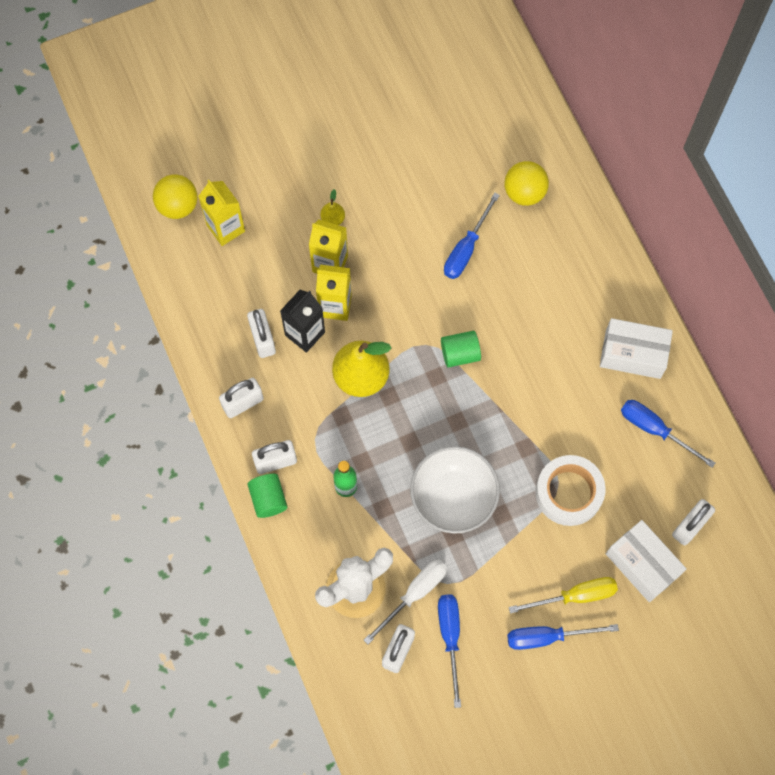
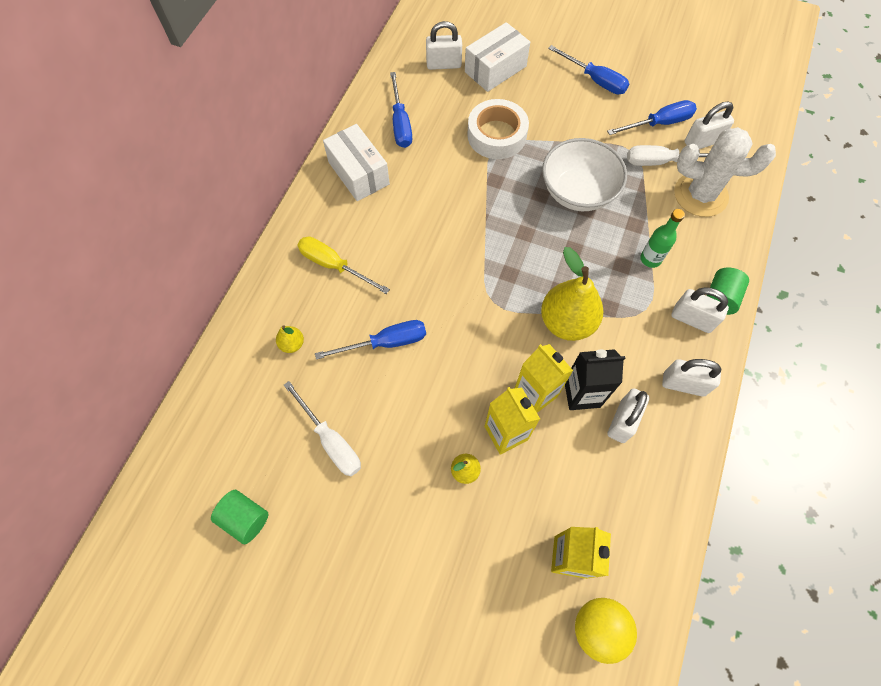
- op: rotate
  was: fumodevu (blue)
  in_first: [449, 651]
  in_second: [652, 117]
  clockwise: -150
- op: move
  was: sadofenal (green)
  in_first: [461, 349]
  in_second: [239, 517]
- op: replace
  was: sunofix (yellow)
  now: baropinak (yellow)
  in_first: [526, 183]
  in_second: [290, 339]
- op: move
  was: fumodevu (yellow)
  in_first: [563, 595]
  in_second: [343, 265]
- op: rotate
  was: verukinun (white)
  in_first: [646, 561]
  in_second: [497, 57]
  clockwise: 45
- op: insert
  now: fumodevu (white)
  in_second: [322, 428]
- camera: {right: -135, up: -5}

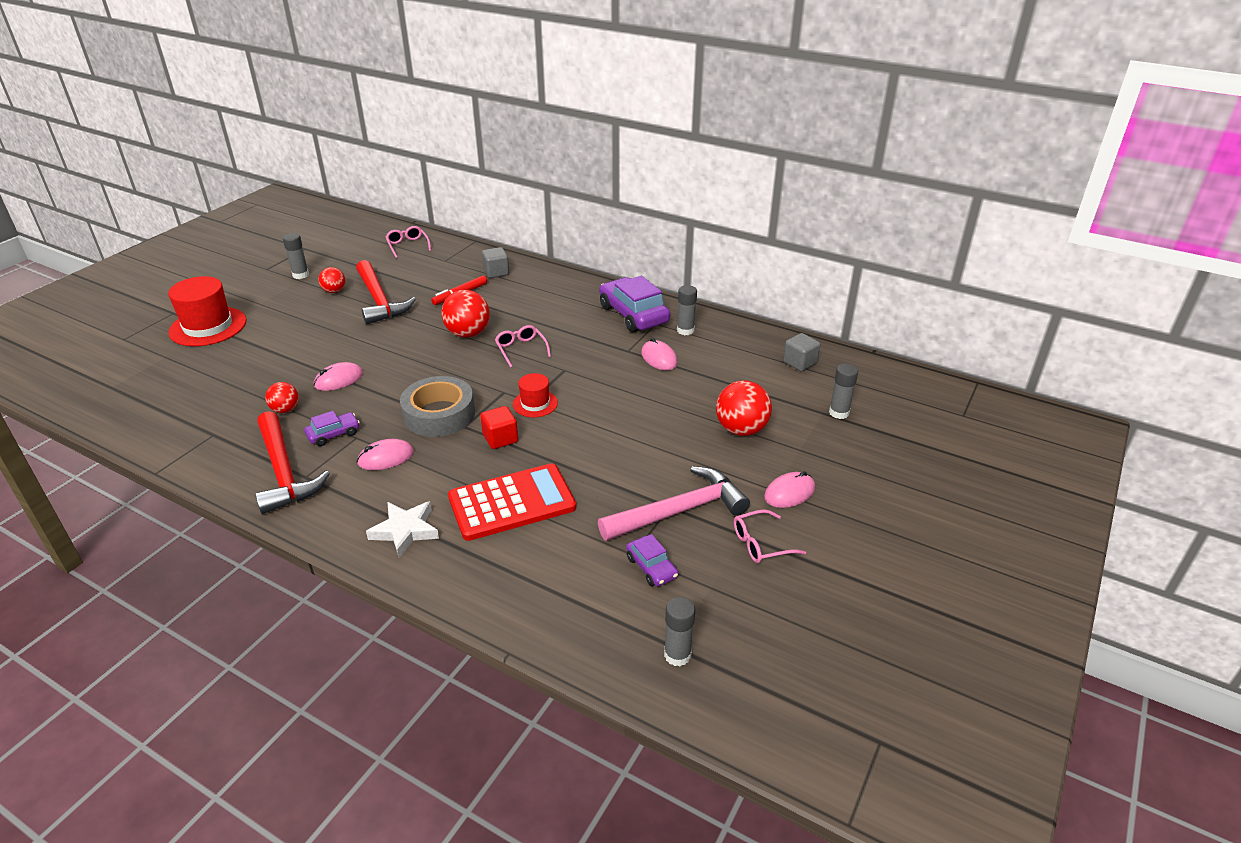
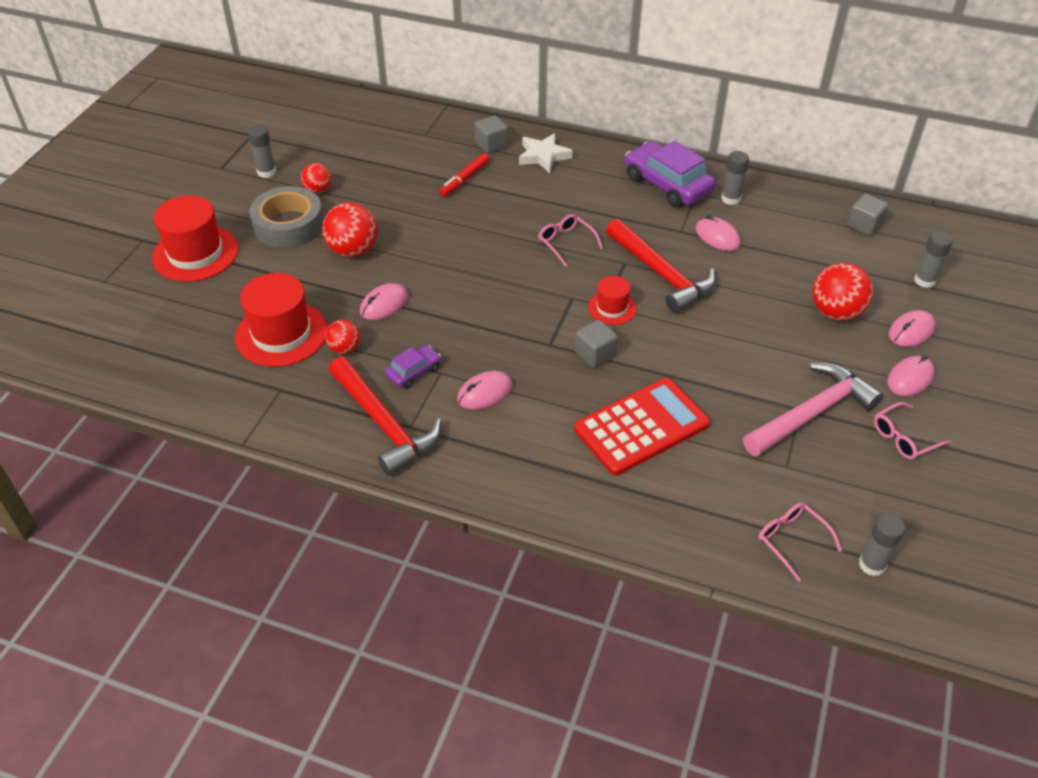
- op: move
  was: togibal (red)
  in_first: [386, 292]
  in_second: [661, 265]
- op: move
  was: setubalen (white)
  in_first: [402, 529]
  in_second: [546, 153]
- op: move
  was: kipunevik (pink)
  in_first: [408, 242]
  in_second: [800, 542]
- op: move
  was: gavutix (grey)
  in_first: [437, 406]
  in_second: [286, 217]
- op: move
  was: sunofix (red)
  in_first: [465, 314]
  in_second: [350, 229]
- op: recolor
  was: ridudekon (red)
  now: ridudekon (grey)
  in_first: [499, 427]
  in_second: [596, 344]
- op: delete
  was: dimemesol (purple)
  in_first: [652, 560]
- op: insert
  now: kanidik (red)
  in_second: [281, 320]
- op: insert
  now: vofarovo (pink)
  in_second: [912, 328]
- camera: {right: -10, up: 10}

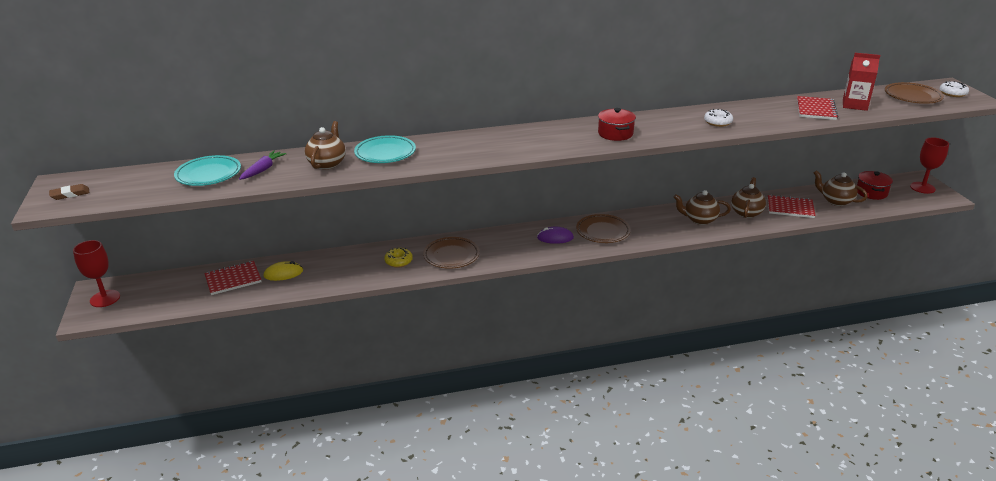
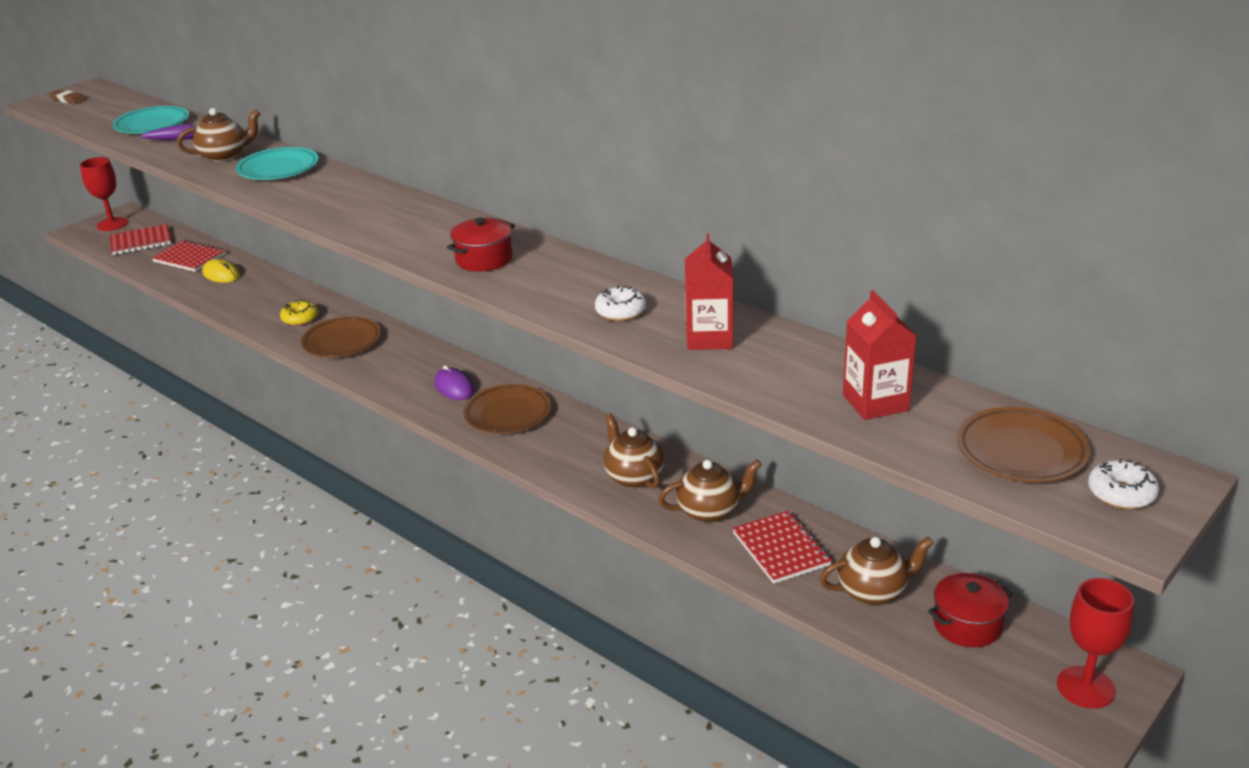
- op: move
  was: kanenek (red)
  in_first: [817, 108]
  in_second: [140, 239]
- op: rotate
  was: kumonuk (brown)
  in_first: [841, 188]
  in_second: [876, 571]
  clockwise: 75
- op: insert
  now: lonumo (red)
  in_second: [709, 291]
- camera: {right: 55, up: 0}

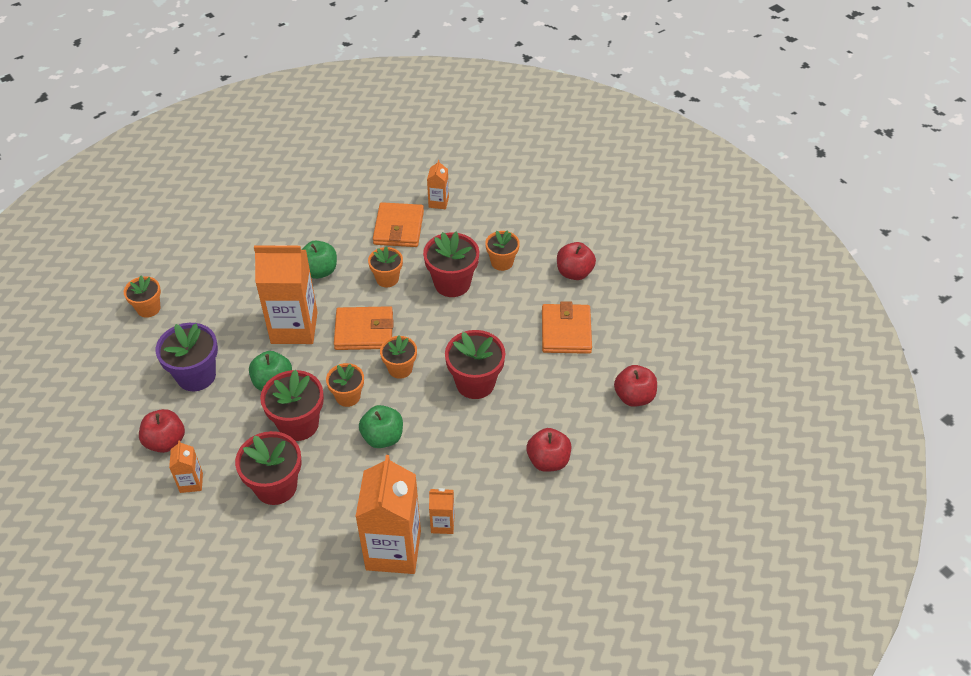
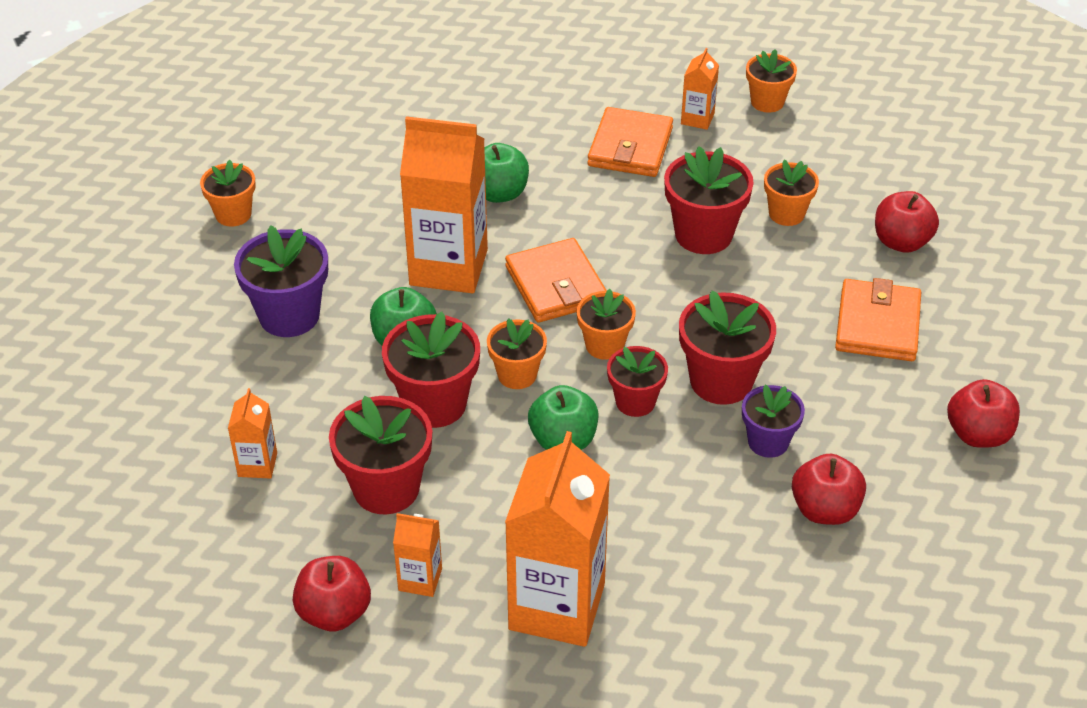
- op: move
  was: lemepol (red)
  in_first: [162, 431]
  in_second: [332, 593]
- op: rotate
  was: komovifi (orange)
  in_first: [364, 328]
  in_second: [556, 280]
  clockwise: 60
- op: move
  was: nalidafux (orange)
  in_first: [385, 267]
  in_second: [771, 81]
- op: move
  was: lonumo (orange)
  in_first: [442, 511]
  in_second: [417, 555]
- op: insert
  now: nalidafux (red)
  in_second: [637, 381]
- op: insert
  now: nalidafux (purple)
  in_second: [773, 421]
- camera: {right: 10, up: -5}

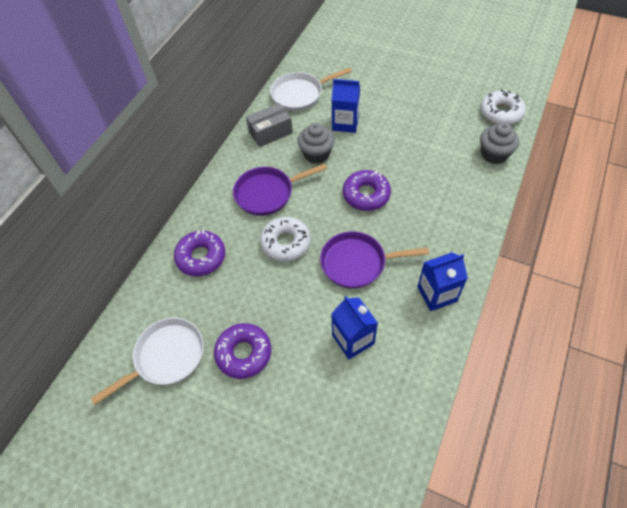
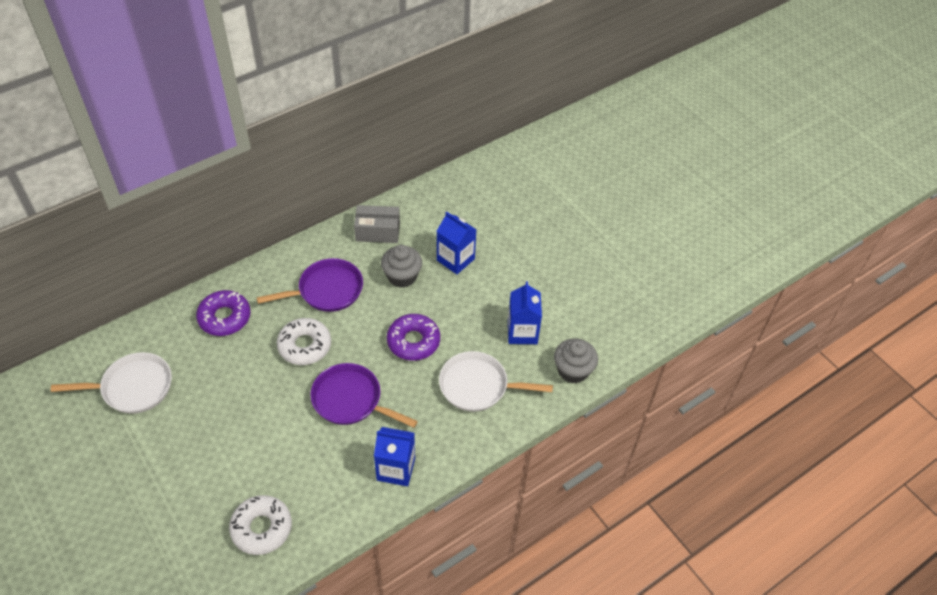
- op: delete
  was: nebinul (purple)
  in_first: [242, 351]
- op: rotate
  was: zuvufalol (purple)
  in_first: [280, 189]
  in_second: [309, 285]
  clockwise: 150
- op: move
  was: zuvufalol (white)
  in_first: [311, 89]
  in_second: [496, 381]
- op: move
  was: lonumo (blue)
  in_first: [354, 327]
  in_second: [525, 312]
- op: move
  was: nebinul (white)
  in_first: [503, 107]
  in_second: [260, 525]
- camera: {right: 25, up: -5}

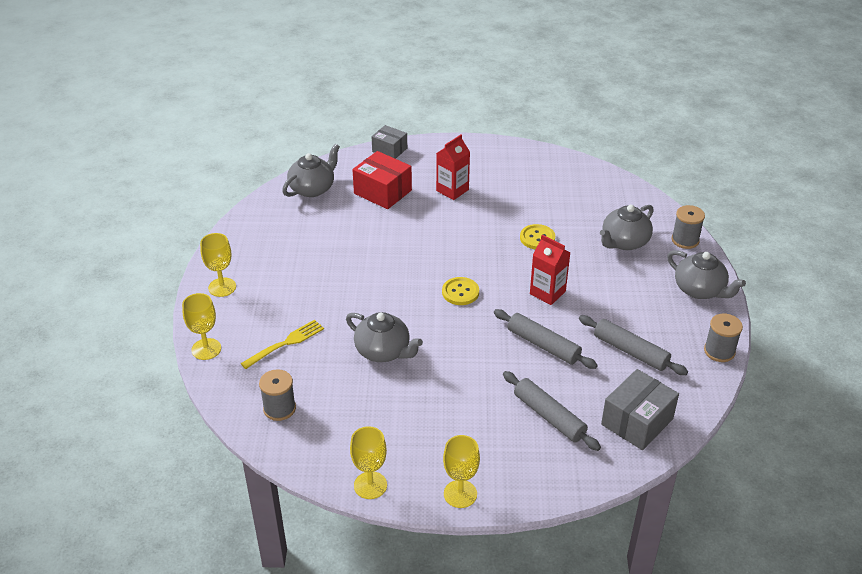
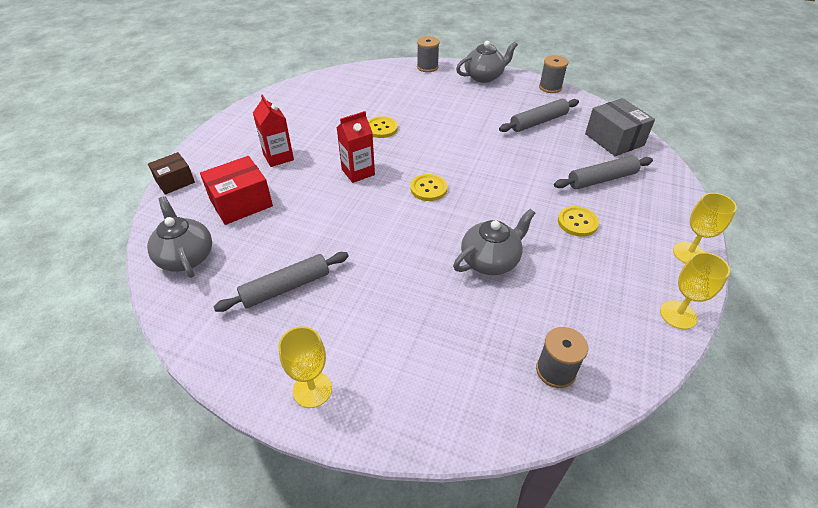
- op: delete
  was: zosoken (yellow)
  in_first: [201, 326]
- op: delete
  was: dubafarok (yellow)
  in_first: [282, 344]
- op: recolor
  was: verukinun (grey)
  now: verukinun (brown)
  in_first: [389, 142]
  in_second: [171, 173]
- op: move
  was: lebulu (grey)
  in_first: [546, 339]
  in_second: [281, 282]
- op: move
  was: lonumo (red)
  in_first: [550, 270]
  in_second: [356, 147]
- op: delete
  was: kumonuk (grey)
  in_first: [626, 227]
- op: insert
  now: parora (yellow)
  in_second: [578, 221]
- camera: {right: -70, up: 5}

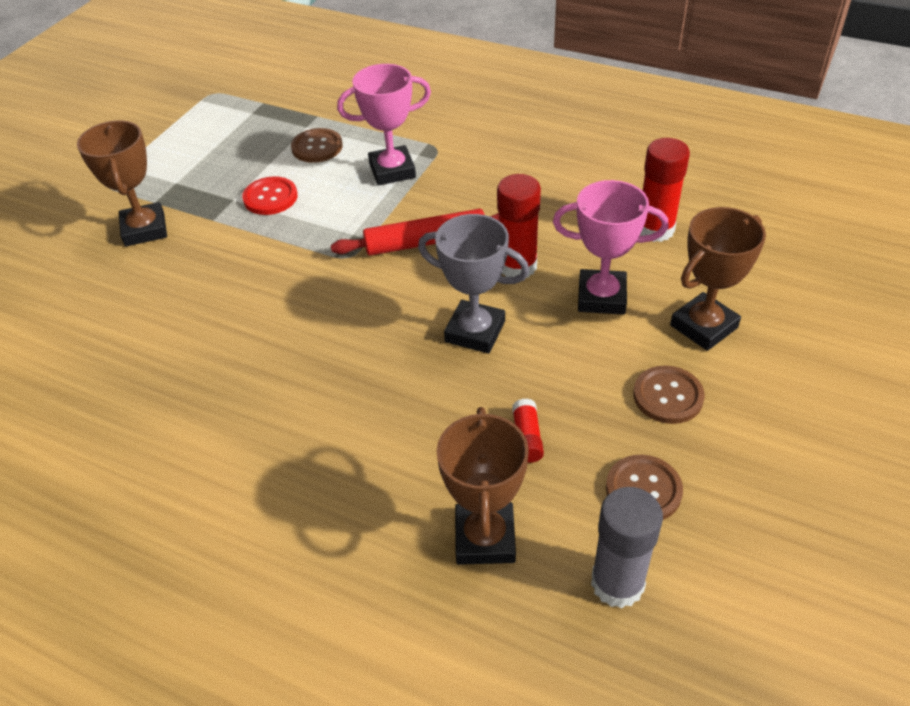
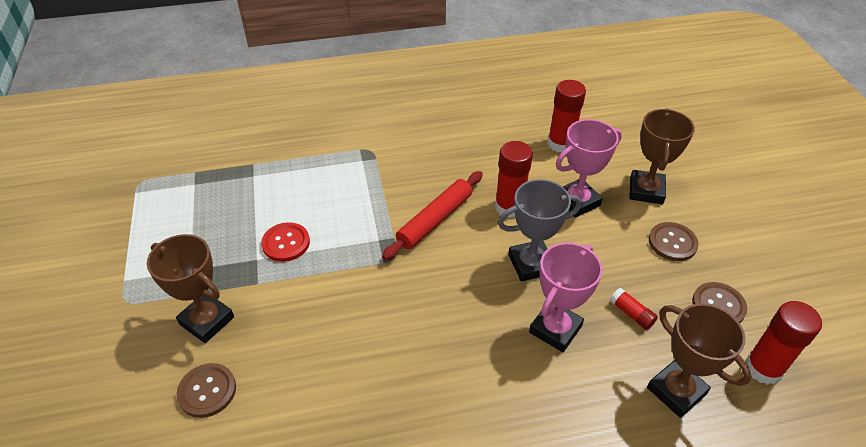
- op: move
  was: parora (brown)
  in_first: [317, 145]
  in_second: [206, 390]
- op: move
  was: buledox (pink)
  in_first: [384, 124]
  in_second: [566, 297]
- op: recolor
  was: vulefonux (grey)
  now: vulefonux (red)
  in_first: [627, 548]
  in_second: [783, 343]
- camera: {right: -40, up: 0}

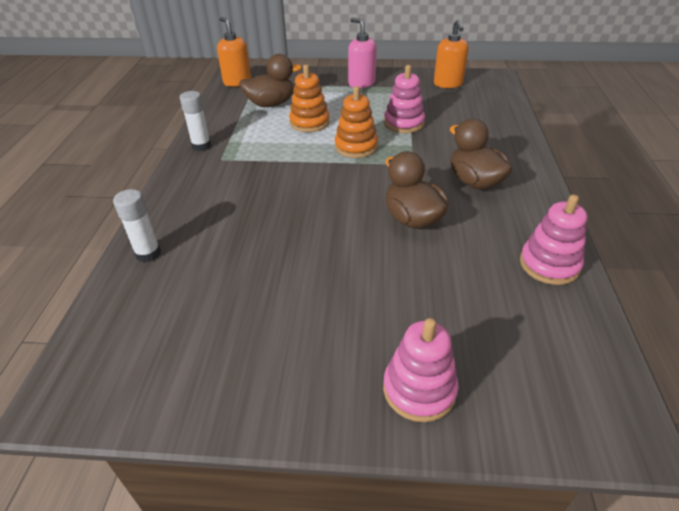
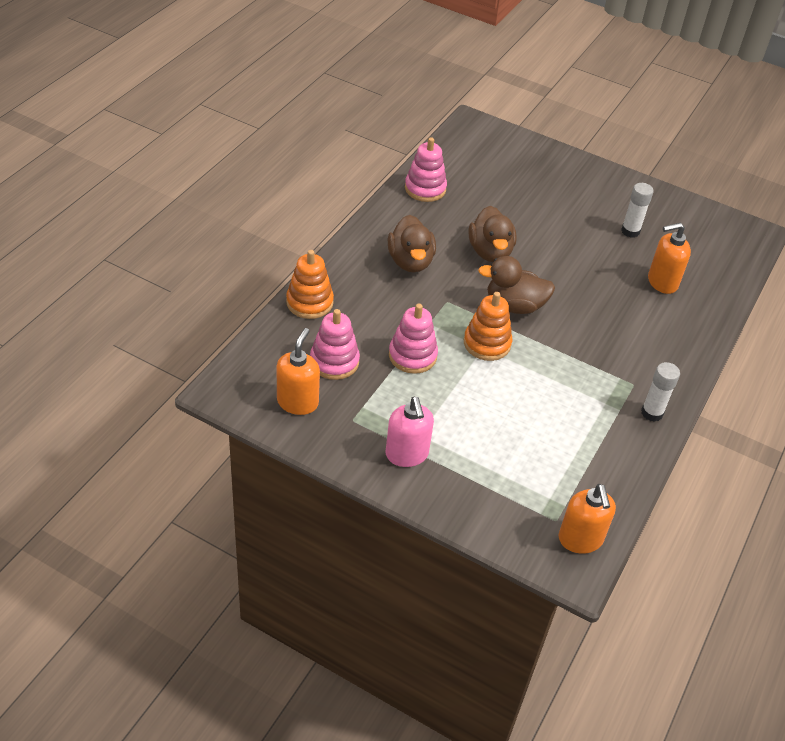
- op: move
  was: vulefonux (white)
  in_first: [137, 225]
  in_second: [637, 210]
- op: move
  was: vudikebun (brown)
  in_first: [270, 80]
  in_second: [516, 285]
- op: move
  was: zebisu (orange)
  in_first: [309, 98]
  in_second: [310, 284]
- op: move
  was: zebisu (pink)
  in_first: [421, 370]
  in_second: [335, 344]
- op: insert
  now: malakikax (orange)
  in_second: [669, 258]
- camera: {right: -160, up: 5}

